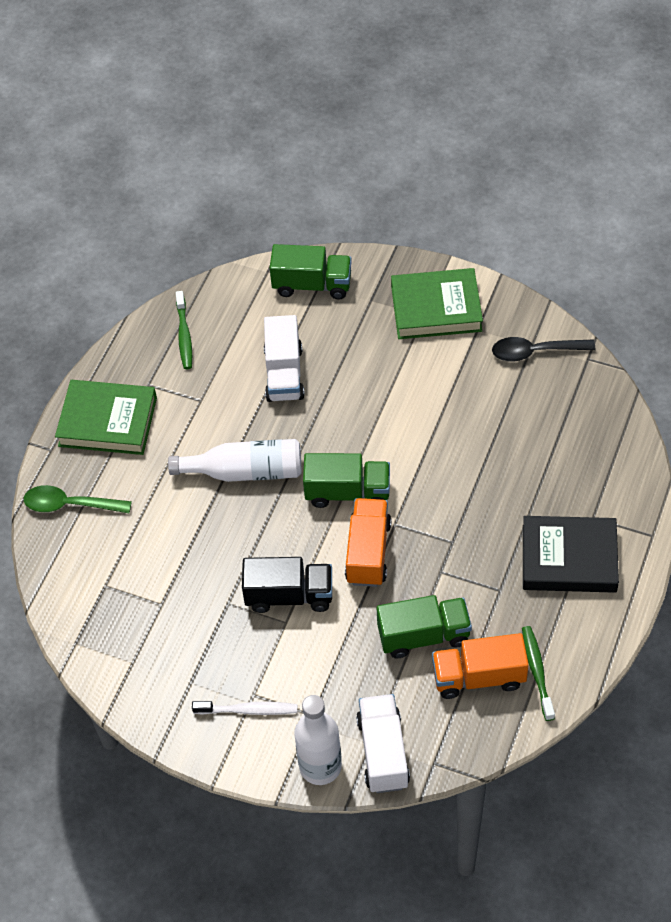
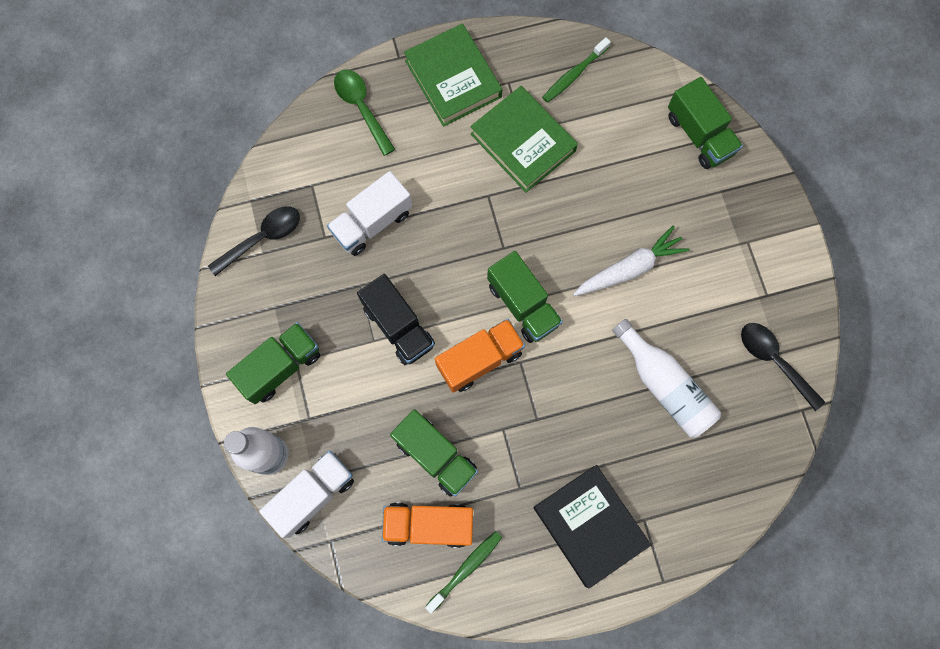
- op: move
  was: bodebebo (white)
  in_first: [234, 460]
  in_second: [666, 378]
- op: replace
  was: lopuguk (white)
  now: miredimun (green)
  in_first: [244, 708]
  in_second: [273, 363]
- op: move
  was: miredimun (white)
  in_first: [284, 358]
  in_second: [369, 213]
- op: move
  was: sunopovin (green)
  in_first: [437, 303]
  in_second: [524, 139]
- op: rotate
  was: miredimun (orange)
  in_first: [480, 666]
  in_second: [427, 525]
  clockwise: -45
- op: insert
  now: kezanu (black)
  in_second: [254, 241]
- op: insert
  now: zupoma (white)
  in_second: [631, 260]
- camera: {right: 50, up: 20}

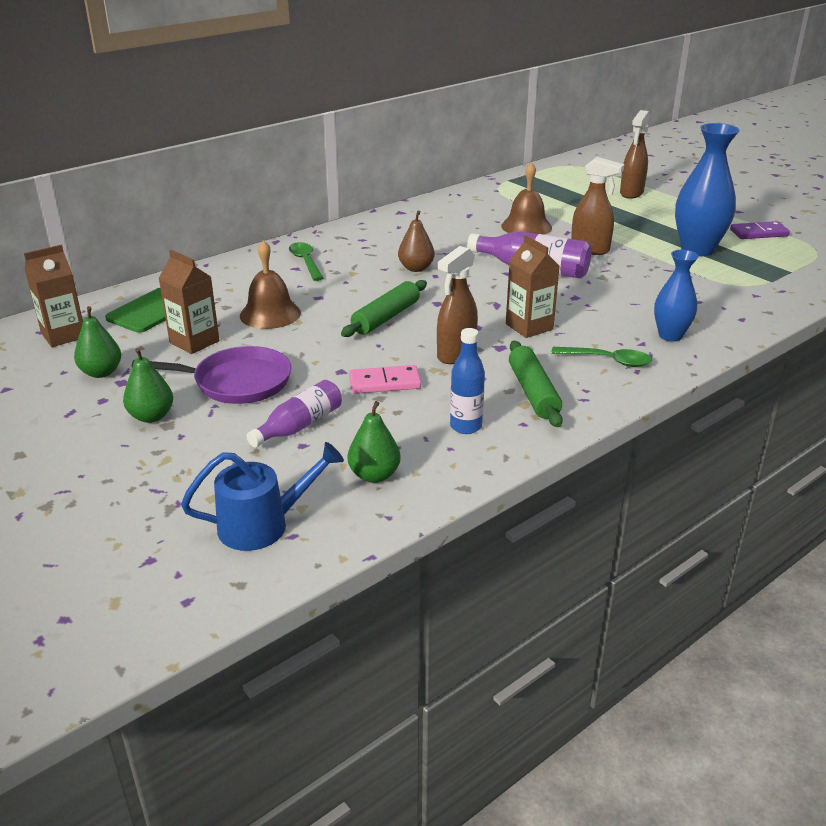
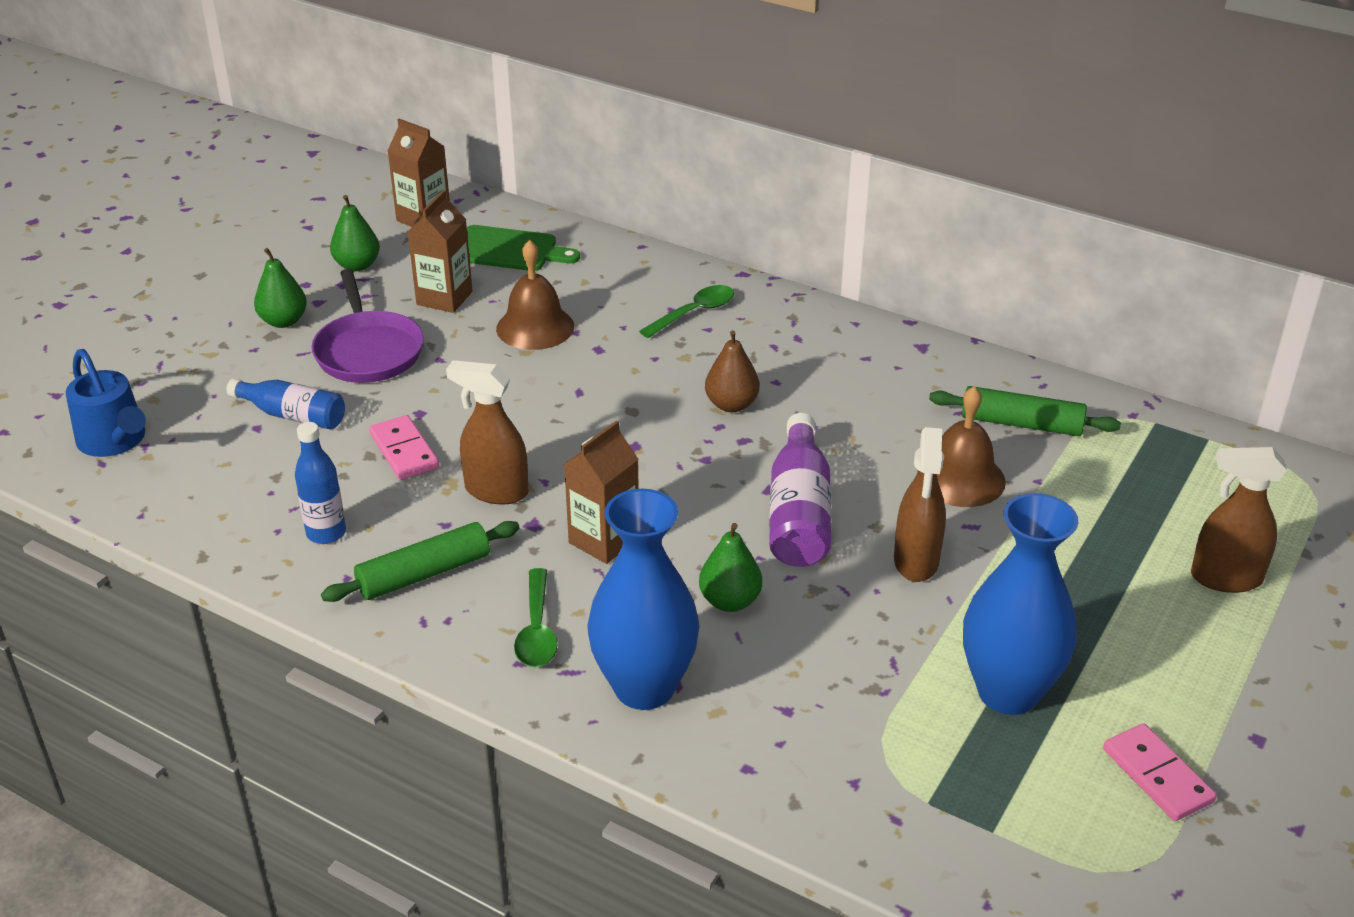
- op: recolor
  was: bodebebo (purple)
  now: bodebebo (blue)
  in_first: [294, 413]
  in_second: [285, 404]
- op: move
  was: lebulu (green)
  in_first: [384, 308]
  in_second: [1025, 411]
- op: move
  was: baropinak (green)
  in_first: [374, 442]
  in_second: [730, 567]
- op: resize
  was: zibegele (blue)
  in_first: [676, 296]
  in_second: [643, 599]
  ratio: 1.64
- op: recolor
  was: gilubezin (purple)
  now: gilubezin (pink)
  in_first: [760, 230]
  in_second: [1159, 772]
- camera: {right: 70, up: 5}

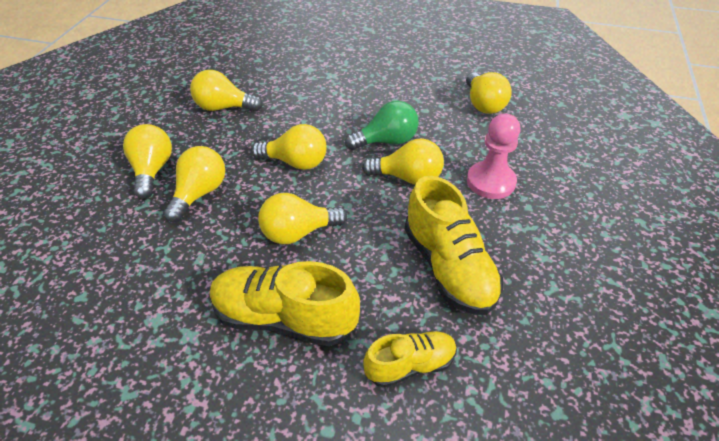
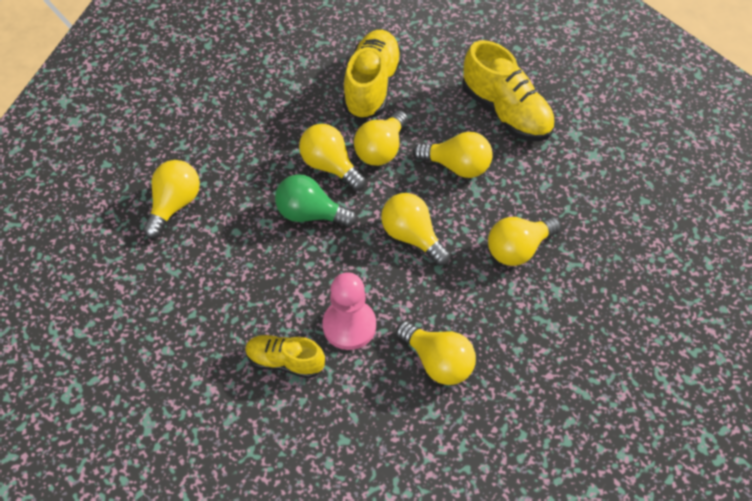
- op: move
  was: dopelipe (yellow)
  in_first: [147, 161]
  in_second: [381, 138]
- op: move
  was: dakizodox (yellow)
  in_first: [410, 359]
  in_second: [285, 357]
- op: move
  was: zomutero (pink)
  in_first: [493, 156]
  in_second: [349, 311]
- camera: {right: -145, up: 10}

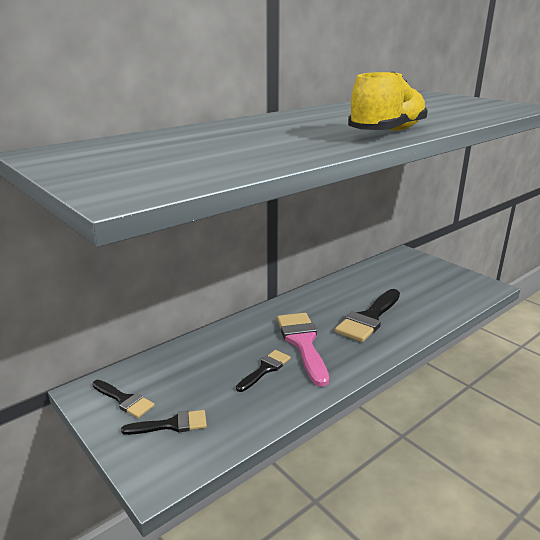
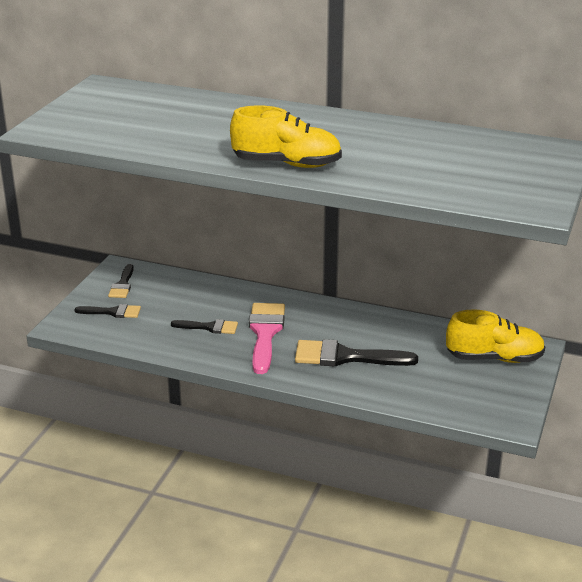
- op: rotate
  was: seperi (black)
  in_first: [164, 422]
  in_second: [107, 311]
  clockwise: -45
- op: rotate
  was: seperi (pink)
  in_first: [303, 350]
  in_second: [267, 338]
  clockwise: -45
- op: insert
  now: dakizodox (yellow)
  in_second: [495, 336]
- camera: {right: 60, up: 5}

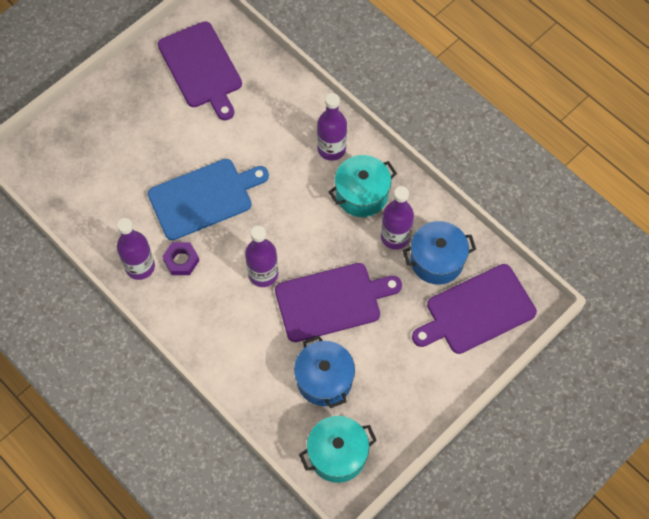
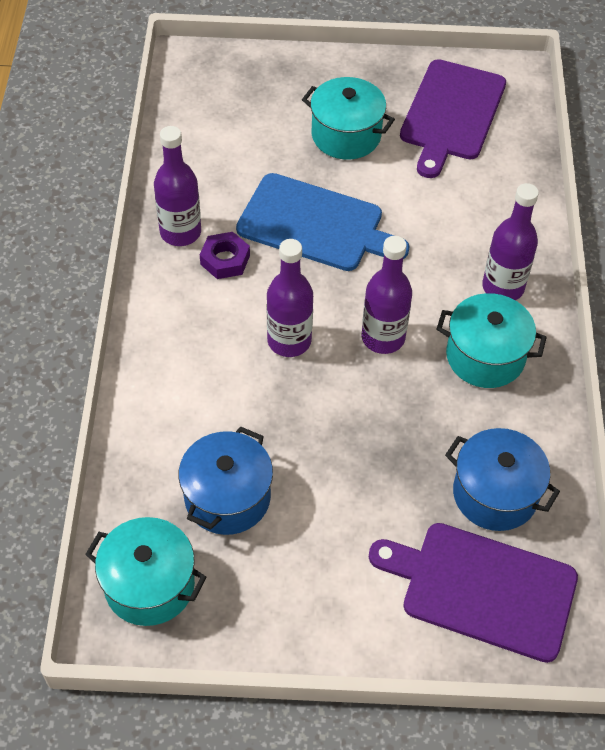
- op: delete
  was: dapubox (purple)
  in_first: [338, 302]
- op: move
  was: bodebebo (purple)
  in_first: [397, 218]
  in_second: [387, 295]
- op: insert
  now: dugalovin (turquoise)
  in_second: [348, 118]
- camera: {right: 45, up: -10}

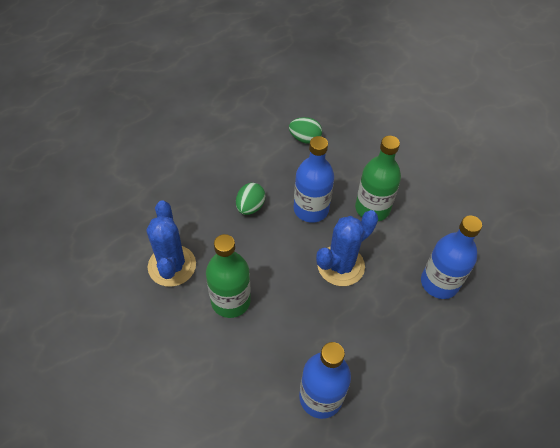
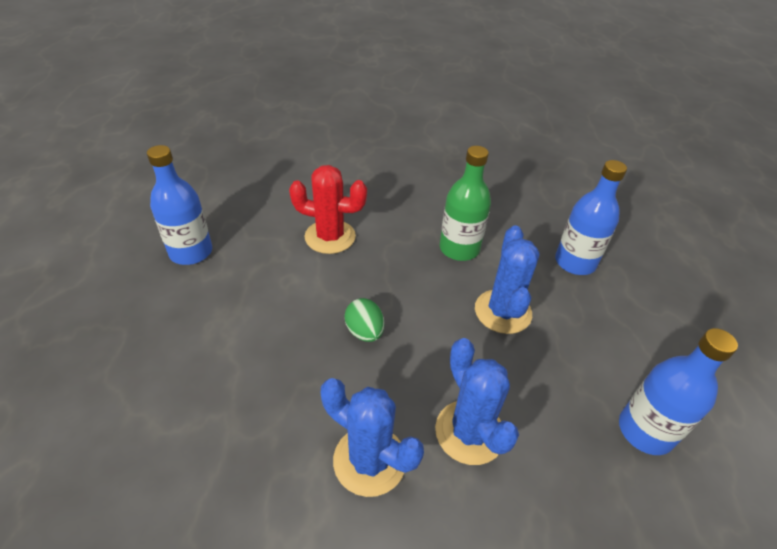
- op: replace
  was: bodebebo (green)
  now: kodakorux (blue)
  in_first: [228, 276]
  in_second: [477, 401]
- op: replace
  was: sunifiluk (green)
  now: kodakorux (red)
  in_first: [305, 130]
  in_second: [328, 209]
- op: move
  was: bodebebo (blue)
  in_first: [314, 179]
  in_second: [179, 205]
- camera: {right: -50, up: -10}

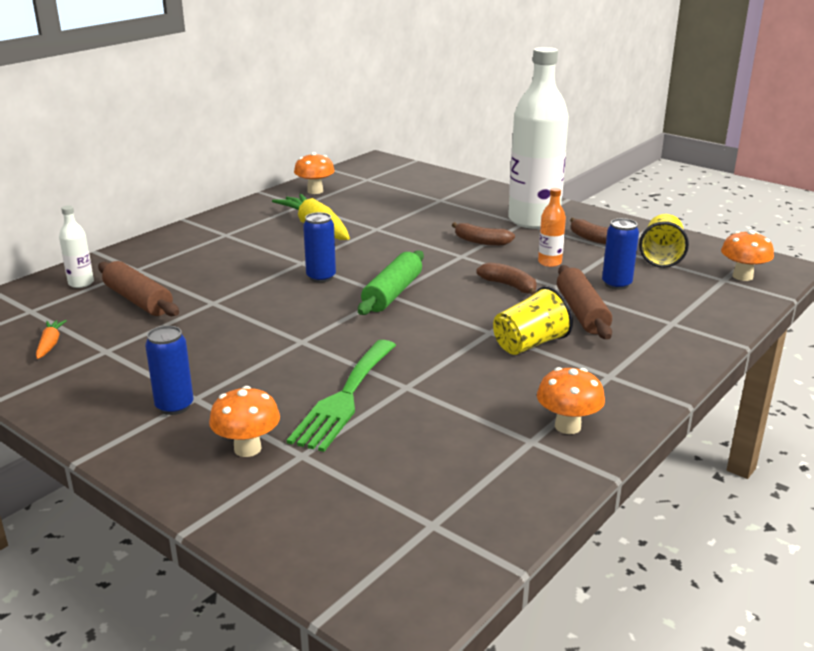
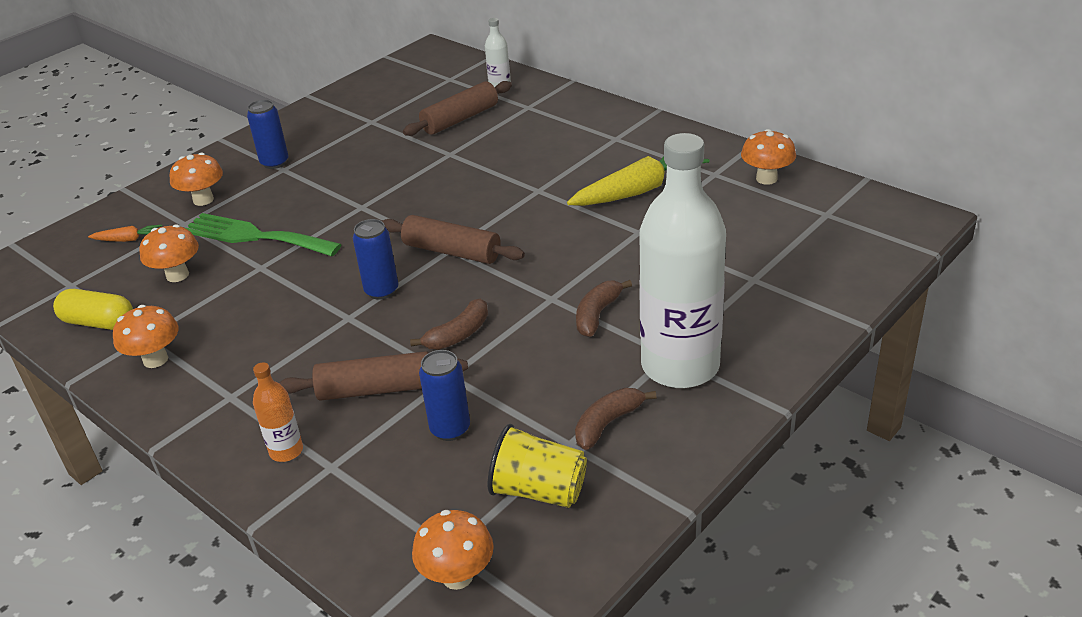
- op: move
  was: zupoma (orange)
  in_first: [51, 339]
  in_second: [125, 233]
- op: move
  was: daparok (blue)
  in_first: [319, 247]
  in_second: [375, 259]
- op: recolor
  was: lebulu (green)
  now: lebulu (brown)
  in_first: [391, 282]
  in_second: [453, 239]
- op: delete
  was: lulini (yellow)
  in_first: [533, 320]
- op: move
  was: bodebebo (orange)
  in_first: [552, 227]
  in_second: [278, 412]
- op: insert
  now: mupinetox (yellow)
  in_second: [93, 309]
- op: insert
  now: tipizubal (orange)
  in_second: [169, 253]
- camera: {right: 95, up: 10}

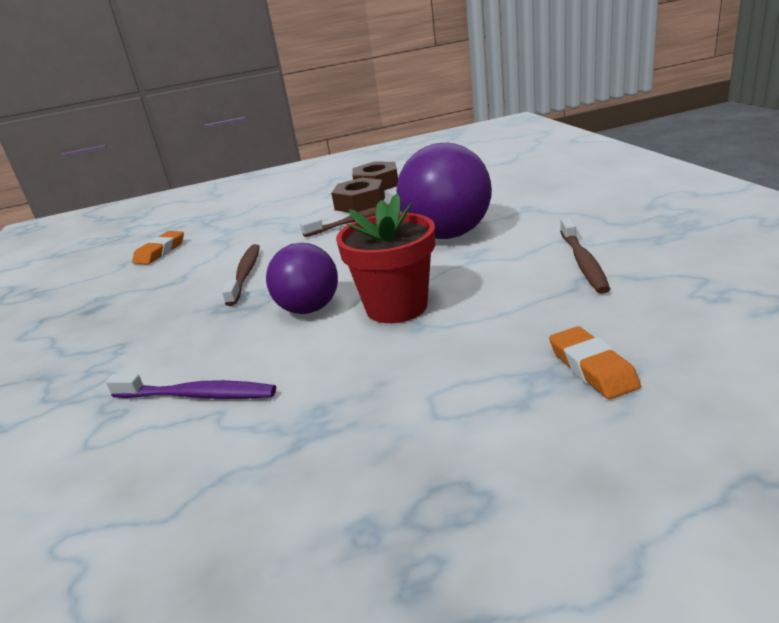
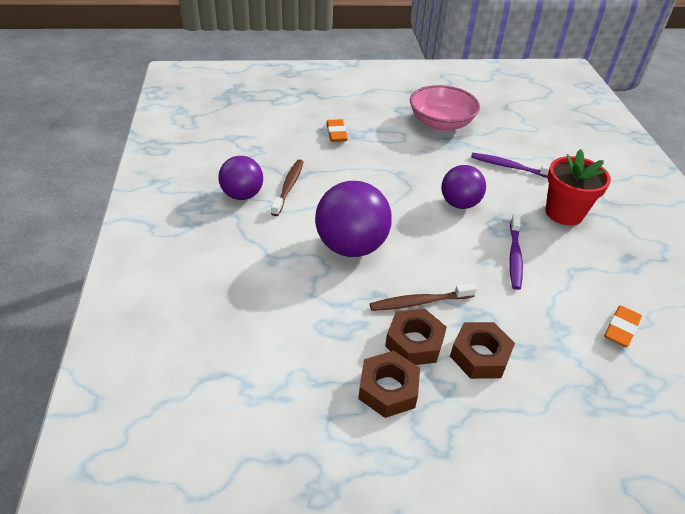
- op: recolor
  was: lopuguk (brown)
  now: lopuguk (purple)
  in_first: [241, 275]
  in_second: [516, 252]
- op: move
  was: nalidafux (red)
  in_first: [385, 258]
  in_second: [578, 187]
- op: insert
  now: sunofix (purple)
  in_second: [240, 178]
- op: insert
  now: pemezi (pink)
  in_second: [445, 108]
- op: insert
  now: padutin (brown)
  in_second: [482, 350]
- camera: {right: -175, up: 15}

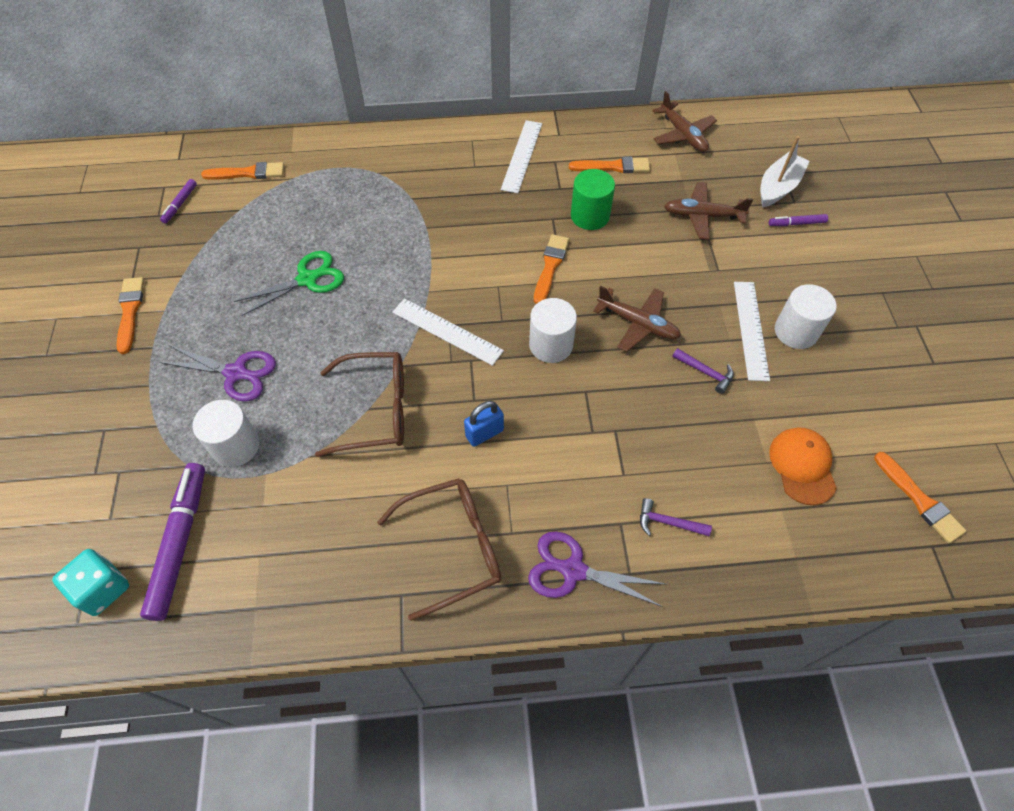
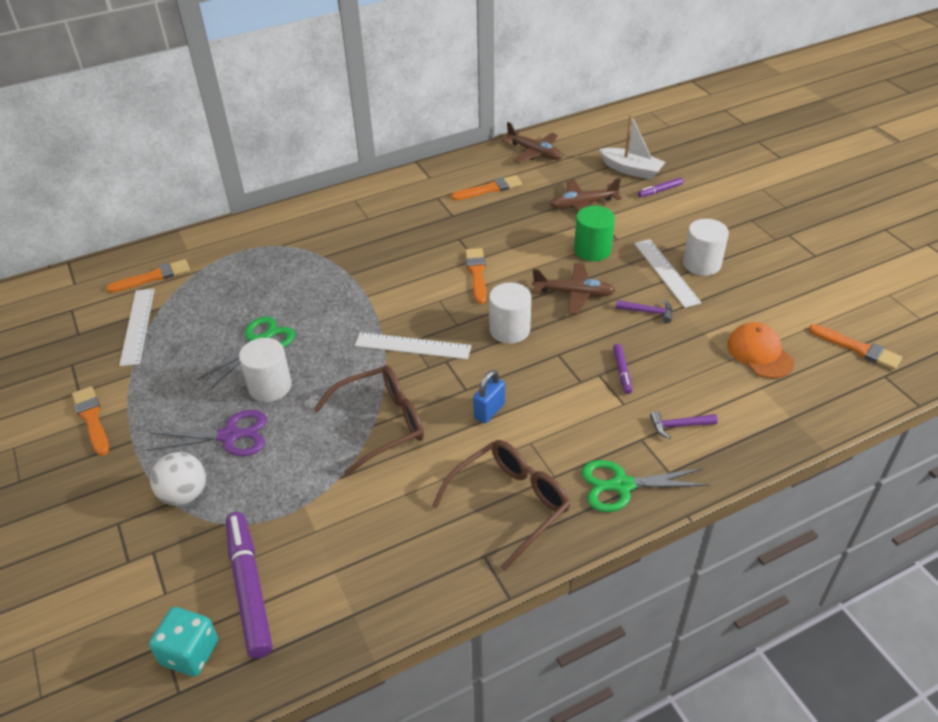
- op: move
  was: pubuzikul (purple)
  in_first: [178, 201]
  in_second: [622, 369]
- op: move
  was: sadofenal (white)
  in_first: [226, 433]
  in_second: [265, 370]
- op: move
  was: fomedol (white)
  in_first: [521, 156]
  in_second: [137, 327]
- op: recolor
  was: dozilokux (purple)
  now: dozilokux (green)
  in_first: [596, 569]
  in_second: [645, 486]
- op: move
  was: sadofenal (green)
  in_first: [593, 199]
  in_second: [594, 233]
- op: rotate
  was: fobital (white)
  in_first: [785, 171]
  in_second: [632, 147]
  clockwise: 105
- op: insert
  now: sunofix (white)
  in_second: [178, 479]
- camera: {right: -20, up: -15}

